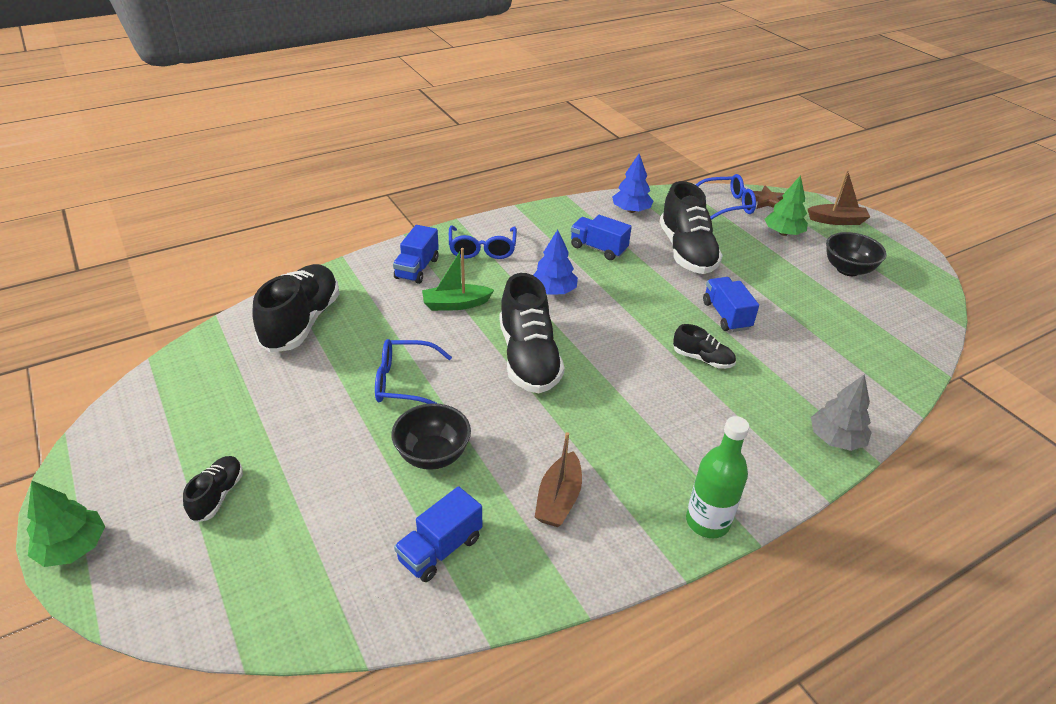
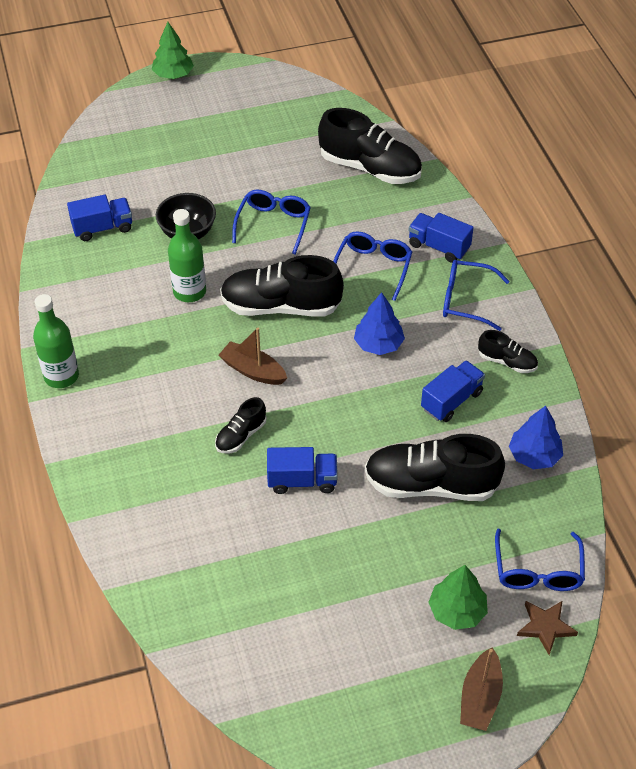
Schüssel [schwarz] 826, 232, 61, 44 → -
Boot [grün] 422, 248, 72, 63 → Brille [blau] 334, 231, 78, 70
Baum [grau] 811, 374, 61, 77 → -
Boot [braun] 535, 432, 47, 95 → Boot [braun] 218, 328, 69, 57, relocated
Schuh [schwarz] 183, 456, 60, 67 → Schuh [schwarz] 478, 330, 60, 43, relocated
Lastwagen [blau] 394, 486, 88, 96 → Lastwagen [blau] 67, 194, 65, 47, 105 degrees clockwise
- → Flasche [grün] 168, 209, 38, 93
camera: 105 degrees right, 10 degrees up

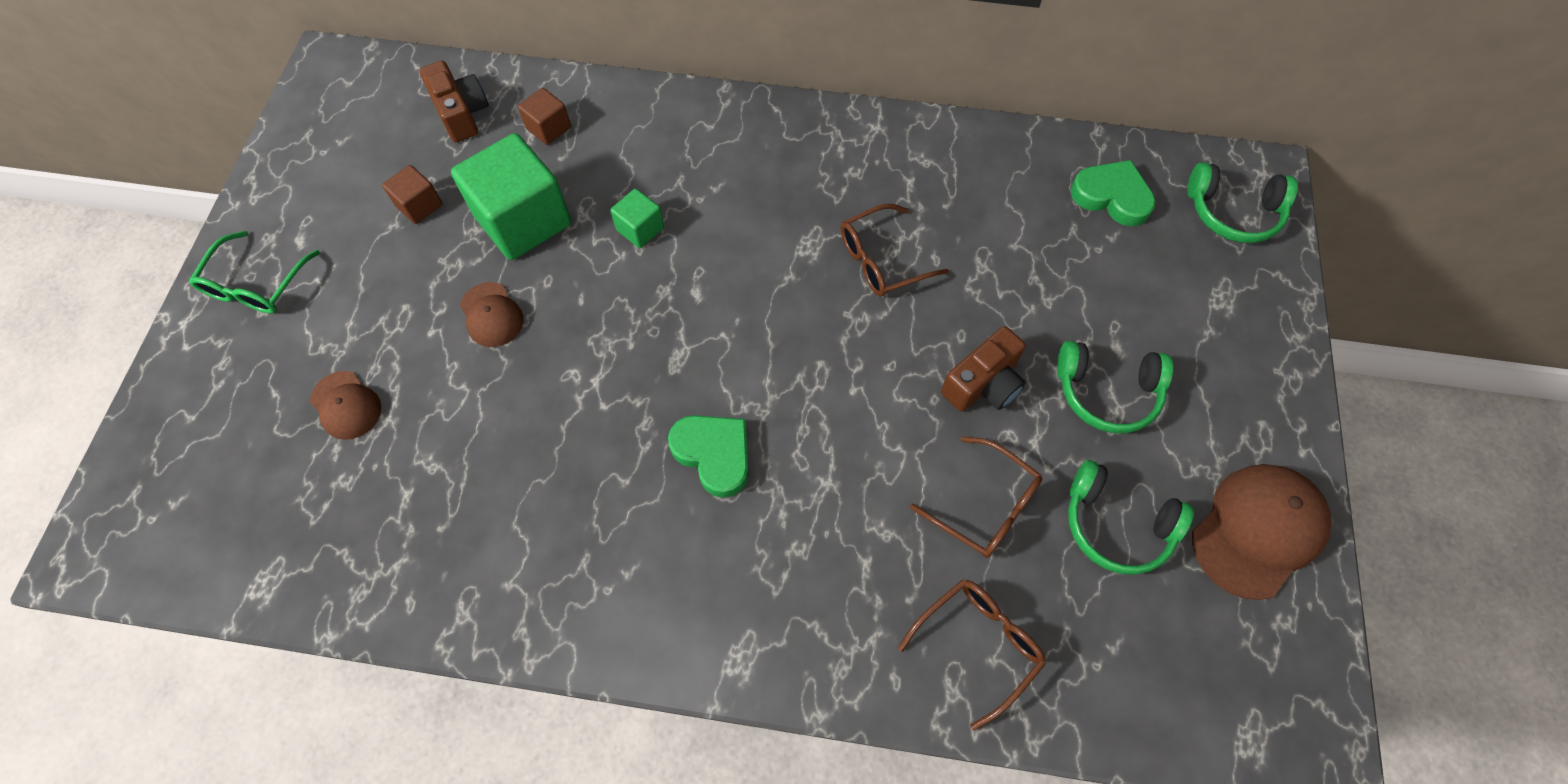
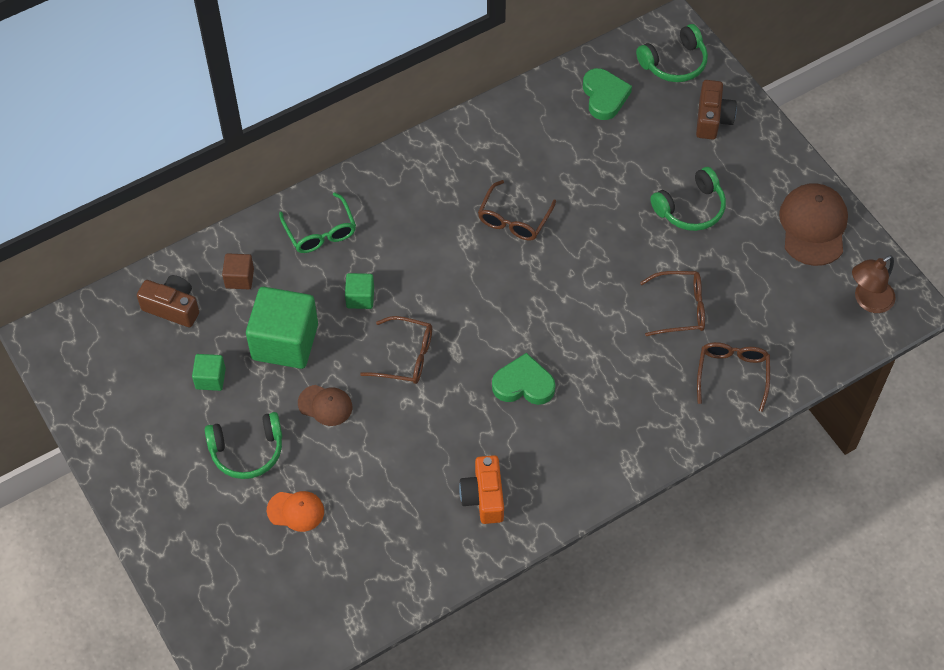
Herz [grün] 1071, 160, 85, 66 → Herz [grün] 583, 68, 49, 52, 90 degrees clockwise
Kubus [braun] 382, 165, 61, 59 → Kubus [grün] 192, 354, 34, 37
Brille [grün] 189, 231, 131, 82 → Brille [grün] 279, 192, 77, 61, relocated
Kamera [braun] 941, 326, 85, 86 → Kamera [braun] 696, 80, 41, 60, relocated
Kappe [braun] 310, 371, 71, 69 → Kappe [orange] 267, 491, 57, 41
Kopfhörer [grün] 1068, 460, 126, 115 → Kopfhörer [grün] 205, 412, 77, 67, relocated
- → Lampe [braun] 852, 255, 44, 58
- → Brille [braun] 360, 316, 72, 68
- → Kamera [orange] 459, 455, 45, 69
camera: 40 degrees left, 5 degrees down

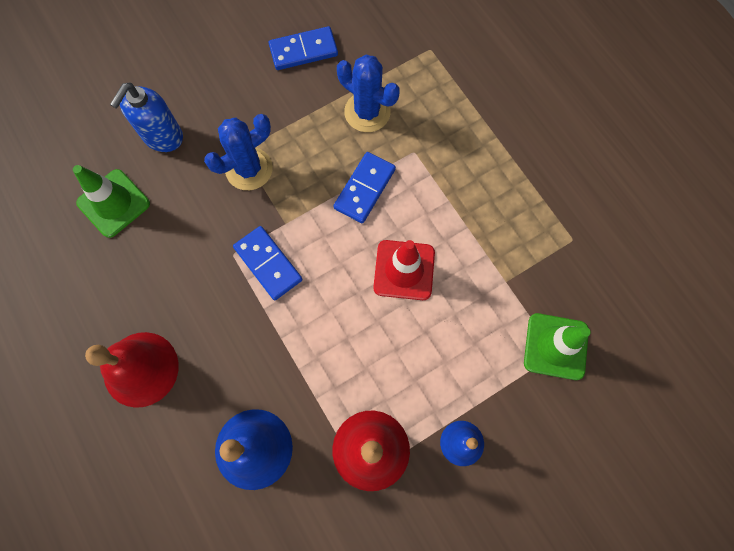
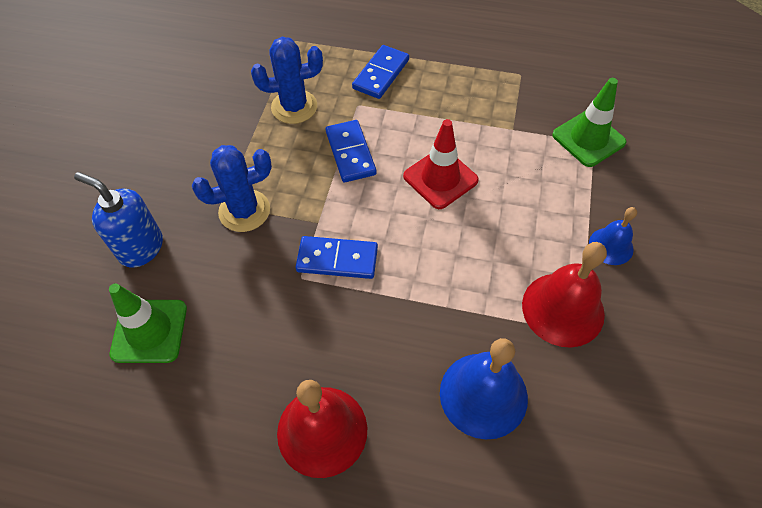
Dominostein [blau] 269, 26, 69, 44 → Dominostein [blau] 352, 45, 57, 54, relocated
Seifenspender [blau] 110, 83, 73, 69 → Seifenspender [blau] 74, 172, 89, 96, 135 degrees clockwise
Kaktus [blau] 204, 114, 69, 76 → Kaktus [blau] 192, 145, 80, 87, 60 degrees clockwise
camera: 45 degrees left, 15 degrees down

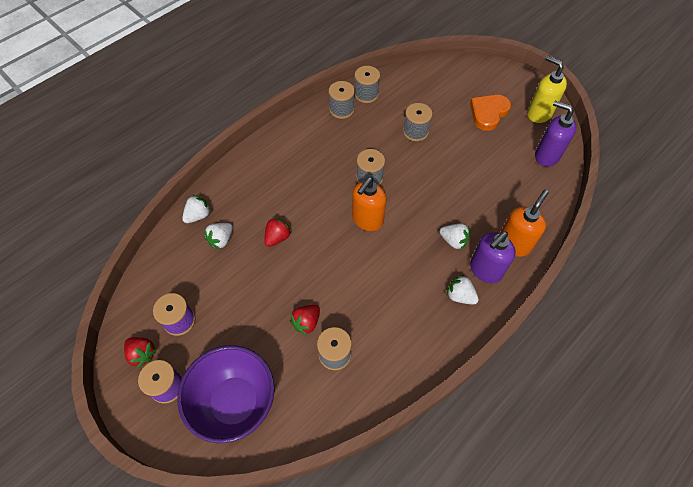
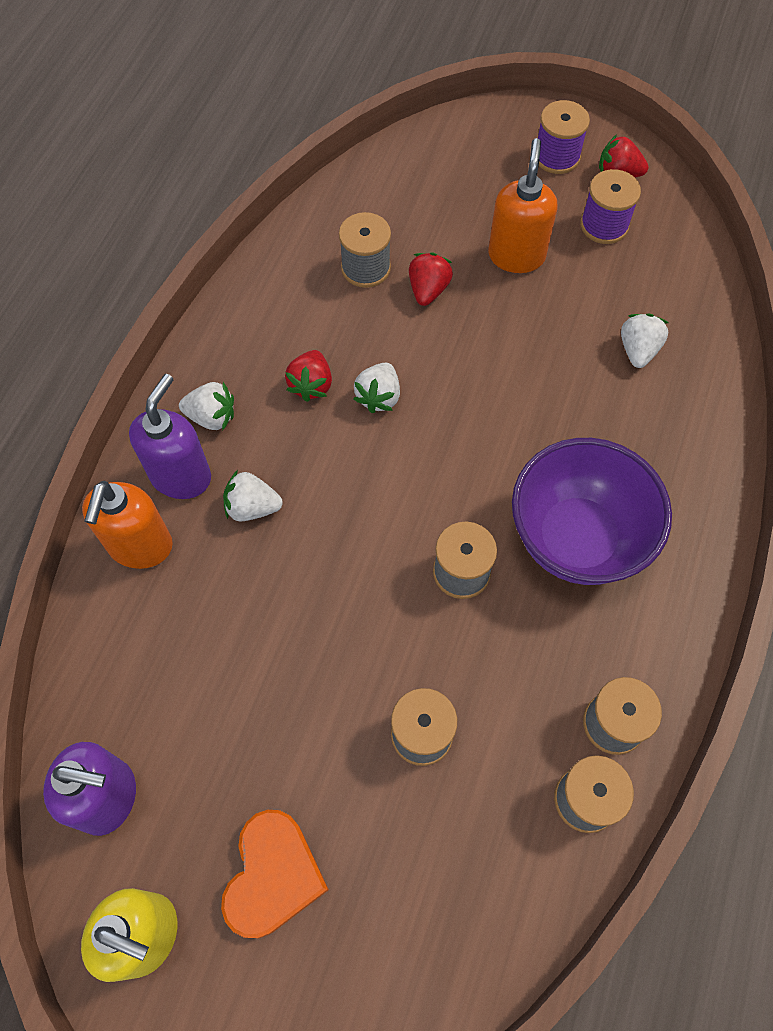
Seifenspender [orange] 352, 177, 35, 54 → Seifenspender [orange] 488, 138, 70, 135, relocated
Erdbeere [weiß] 182, 195, 29, 28 → Erdbeere [weiß] 354, 363, 46, 50, relocated
Erdbeere [rot] 264, 217, 28, 30 → Erdbeere [rot] 285, 350, 47, 52, relocated
Schüssel [lila] 177, 345, 98, 98 → Schüssel [lila] 512, 438, 160, 147, relocated
camera: 155 degrees right, 5 degrees up

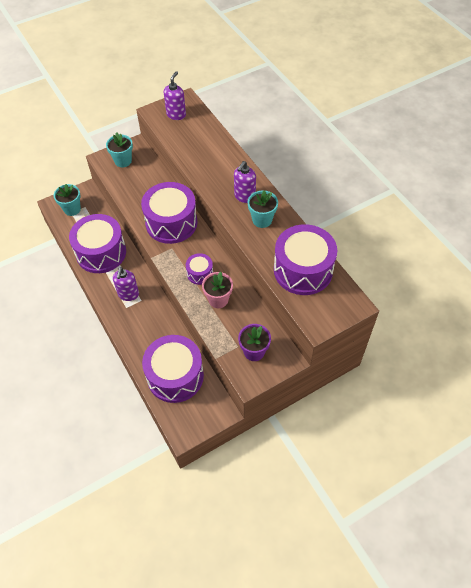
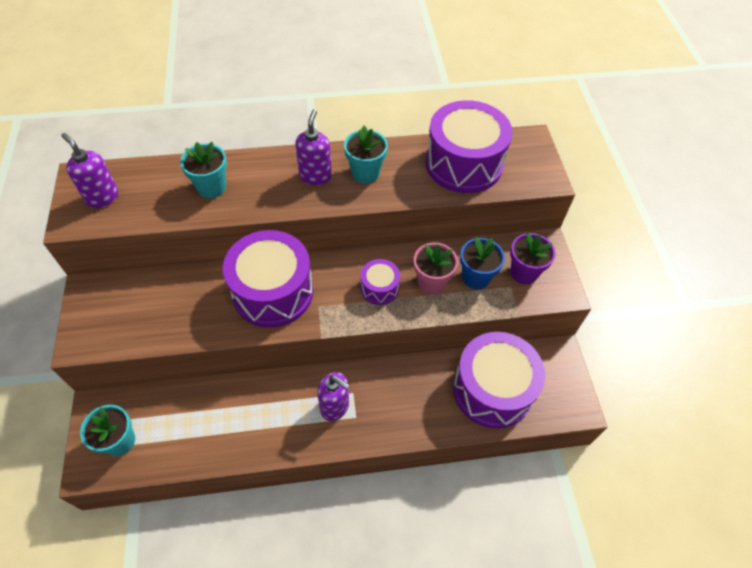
Blumentopf [türkis] 106, 132, 27, 35 → Blumentopf [türkis] 180, 142, 47, 56, relocated
Seifenspender [lila] 234, 161, 22, 42 → Seifenspender [lila] 295, 109, 37, 76, 135 degrees counterclockwise
Trommel [lila] 69, 214, 57, 59 → -
- → Blumentopf [blau] 460, 237, 45, 52
camera: 70 degrees left, 0 degrees up

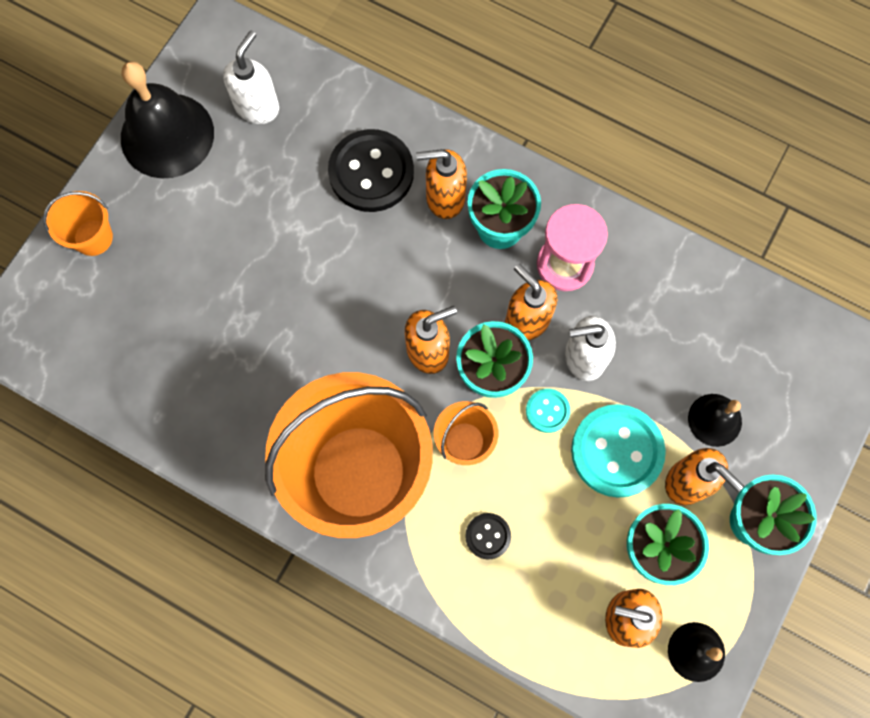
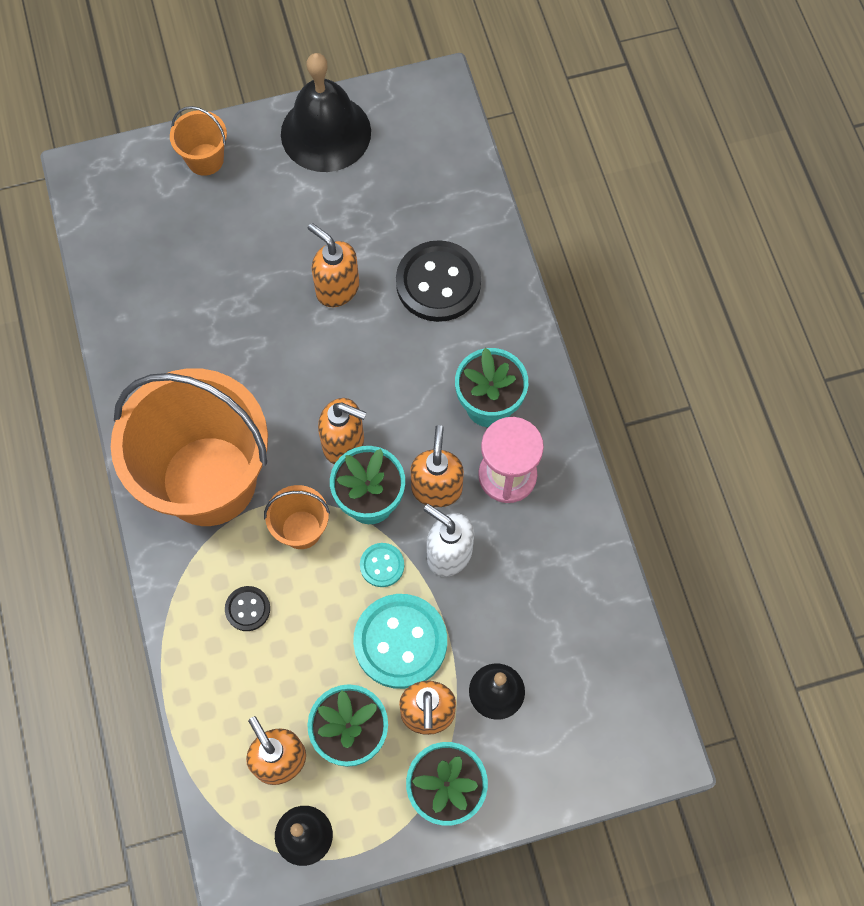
Seifenspender [weiß] 223, 30, 56, 94 → -
Seifenspender [orange] 416, 149, 51, 70 → Seifenspender [orange] 308, 223, 51, 84, relocated
camera: 45 degrees right, 5 degrees down

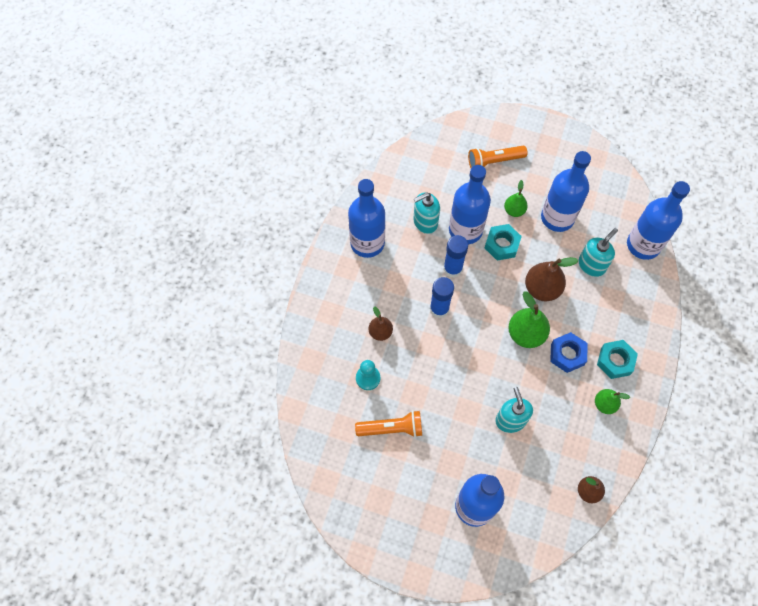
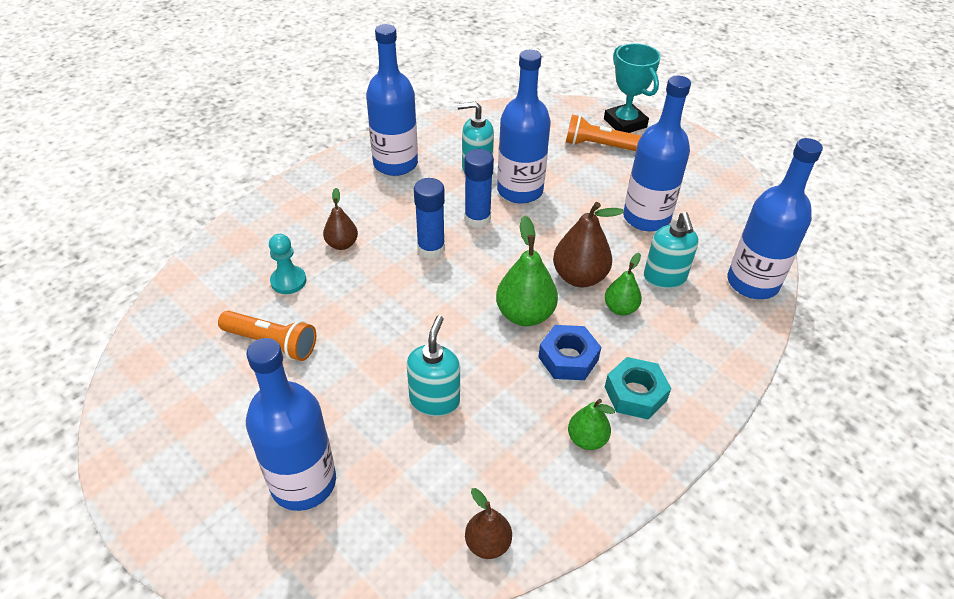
Birne [grün] 504, 180, 24, 37 → Birne [grün] 604, 253, 38, 62, relocated
Sechskantmutter [türkis] 485, 224, 37, 37 → -
Seifenspender [türkis] 579, 228, 39, 49 → Seifenspender [türkis] 644, 212, 55, 77, 105 degrees clockwise
- → Pokal [türkis] 604, 43, 57, 90
camera: 25 degrees right, 20 degrees down

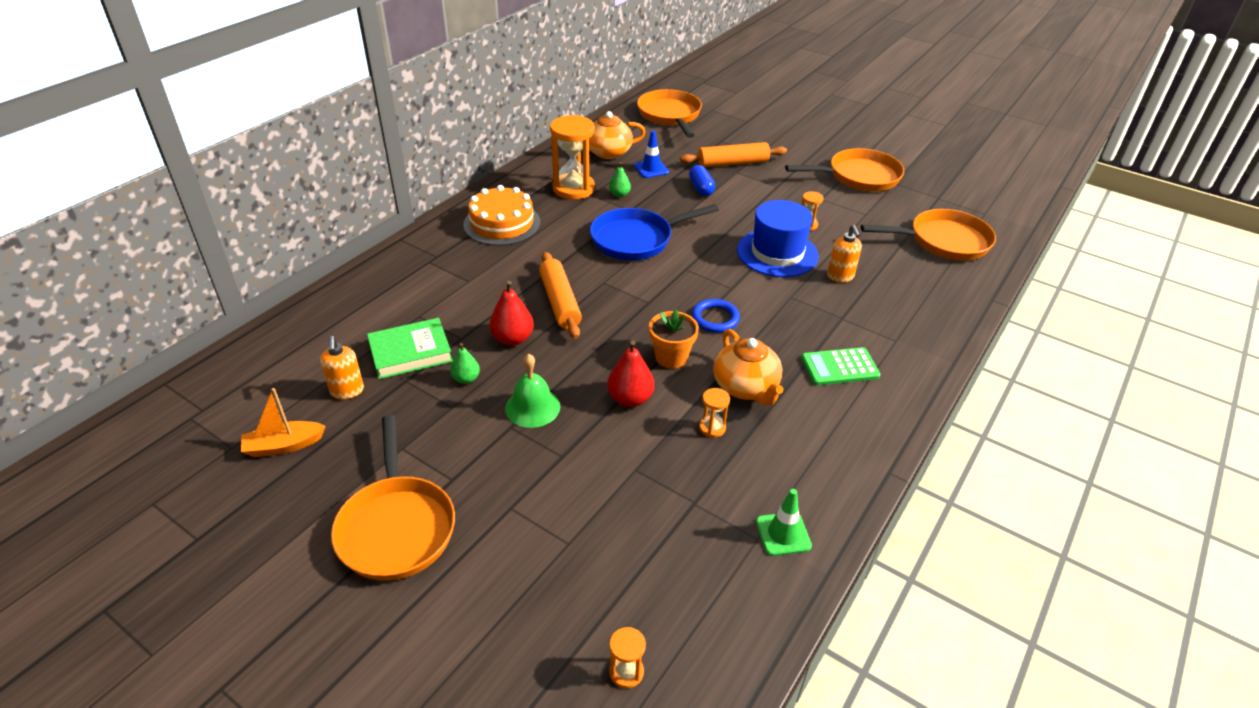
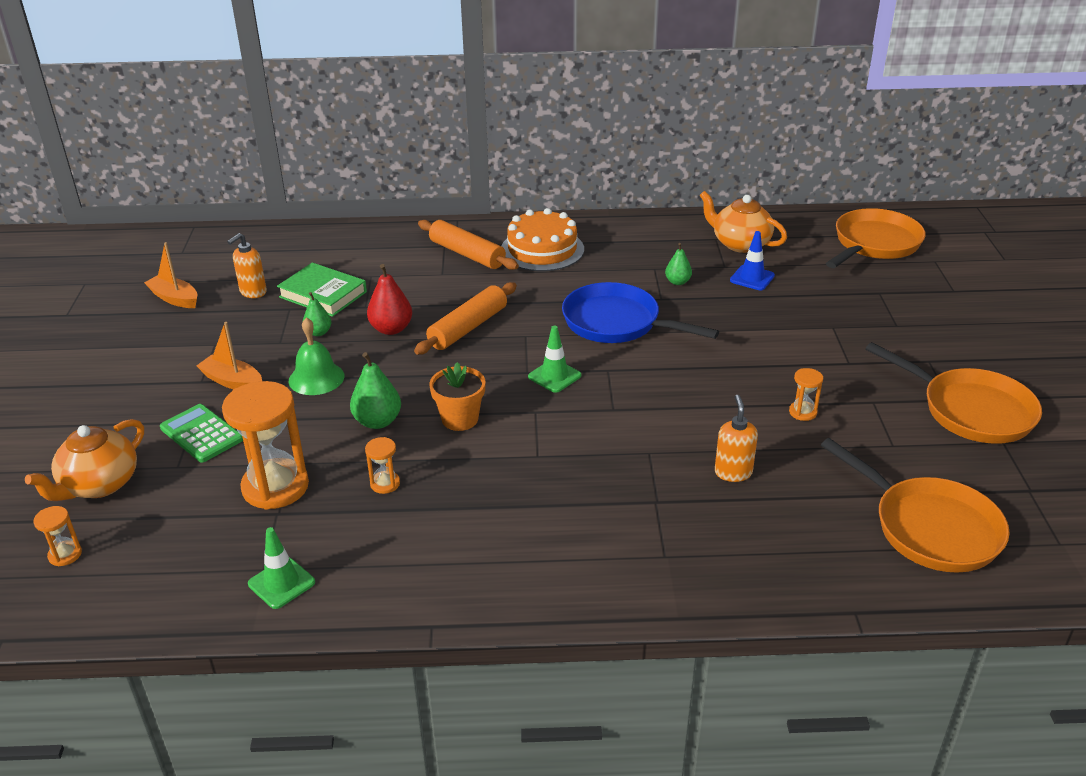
Sanduhr [orange] 550, 115, 45, 85 → Sanduhr [orange] 222, 381, 87, 129, relocated
Nudelholz [orange] 680, 142, 107, 25 → Nudelholz [orange] 418, 220, 101, 50, relocated
Kapsel [blau] 689, 165, 26, 31 → -
Hut [blau] 737, 200, 82, 77 → -
Seifenspender [orange] 827, 225, 35, 57 → Seifenspender [orange] 715, 395, 43, 87, 135 degrees clockwise
Ring [blau] 692, 299, 48, 34 → -
Teekanne [orange] 713, 329, 70, 77 → Teekanne [orange] 25, 419, 119, 82, relocated
Birne [rot] 607, 340, 47, 67 → Birne [grün] 350, 352, 51, 77
Taschenrechner [grün] 801, 347, 79, 38 → Taschenrechner [grün] 160, 404, 83, 59, relocated
Pfanne [orange] 331, 415, 124, 166 → -
- → Boot [orange] 197, 322, 65, 67
- → Leitkegel [grün] 528, 325, 53, 68
camera: 55 degrees right, 5 degrees down

